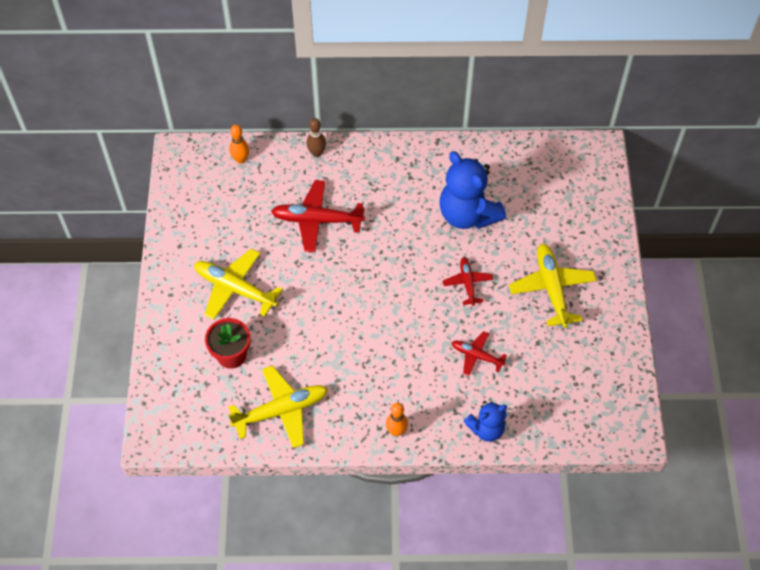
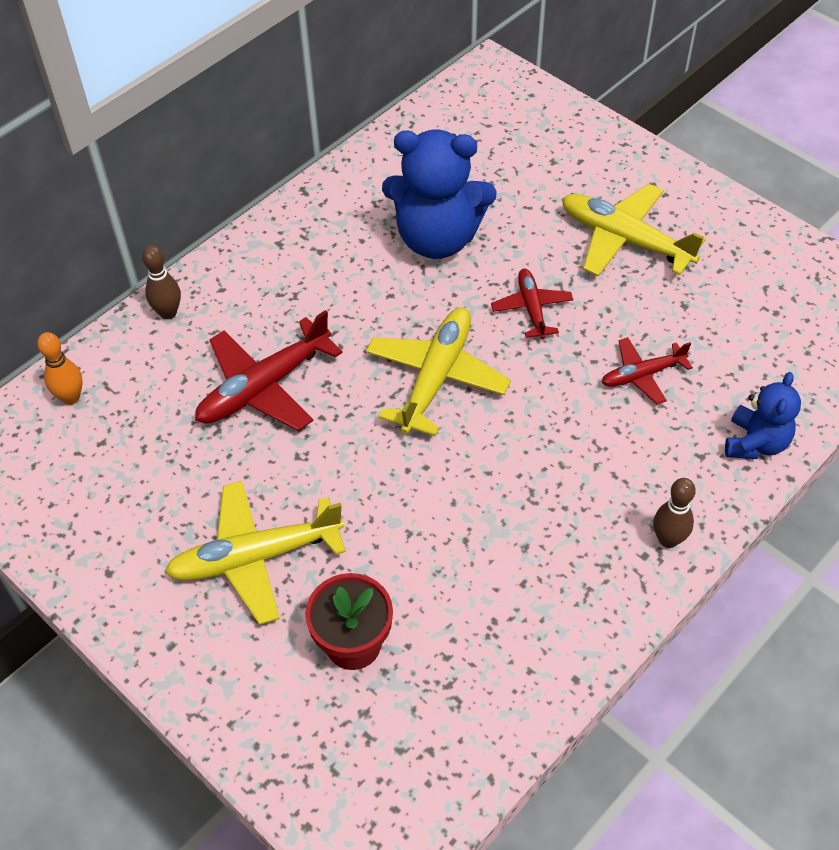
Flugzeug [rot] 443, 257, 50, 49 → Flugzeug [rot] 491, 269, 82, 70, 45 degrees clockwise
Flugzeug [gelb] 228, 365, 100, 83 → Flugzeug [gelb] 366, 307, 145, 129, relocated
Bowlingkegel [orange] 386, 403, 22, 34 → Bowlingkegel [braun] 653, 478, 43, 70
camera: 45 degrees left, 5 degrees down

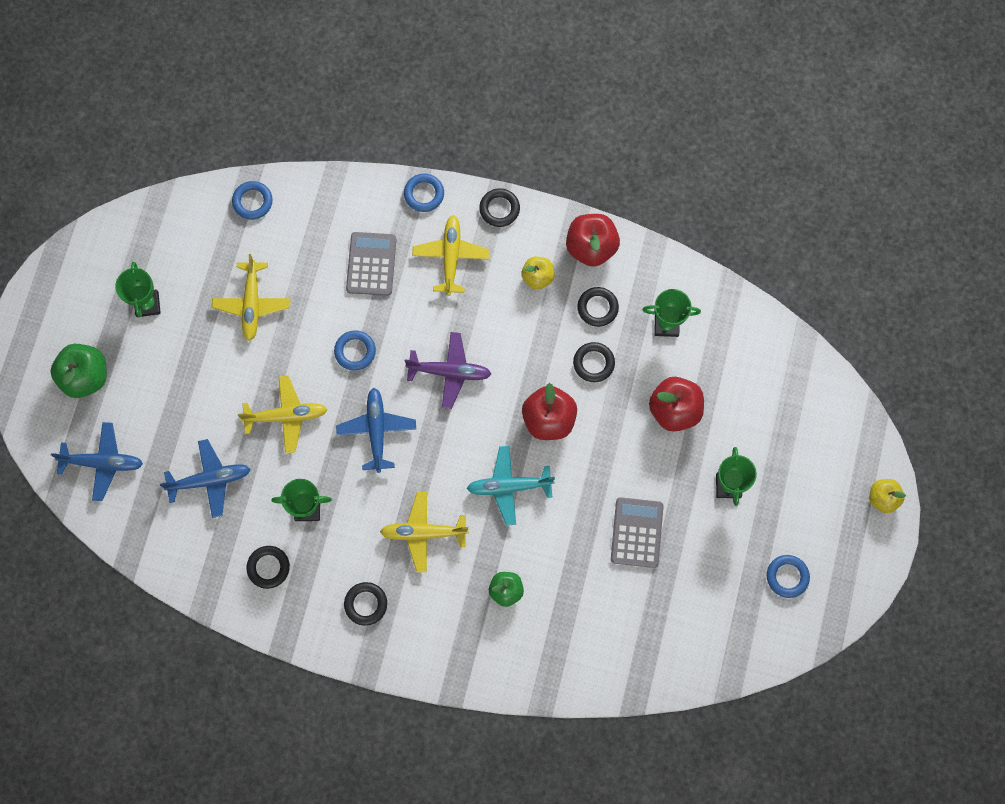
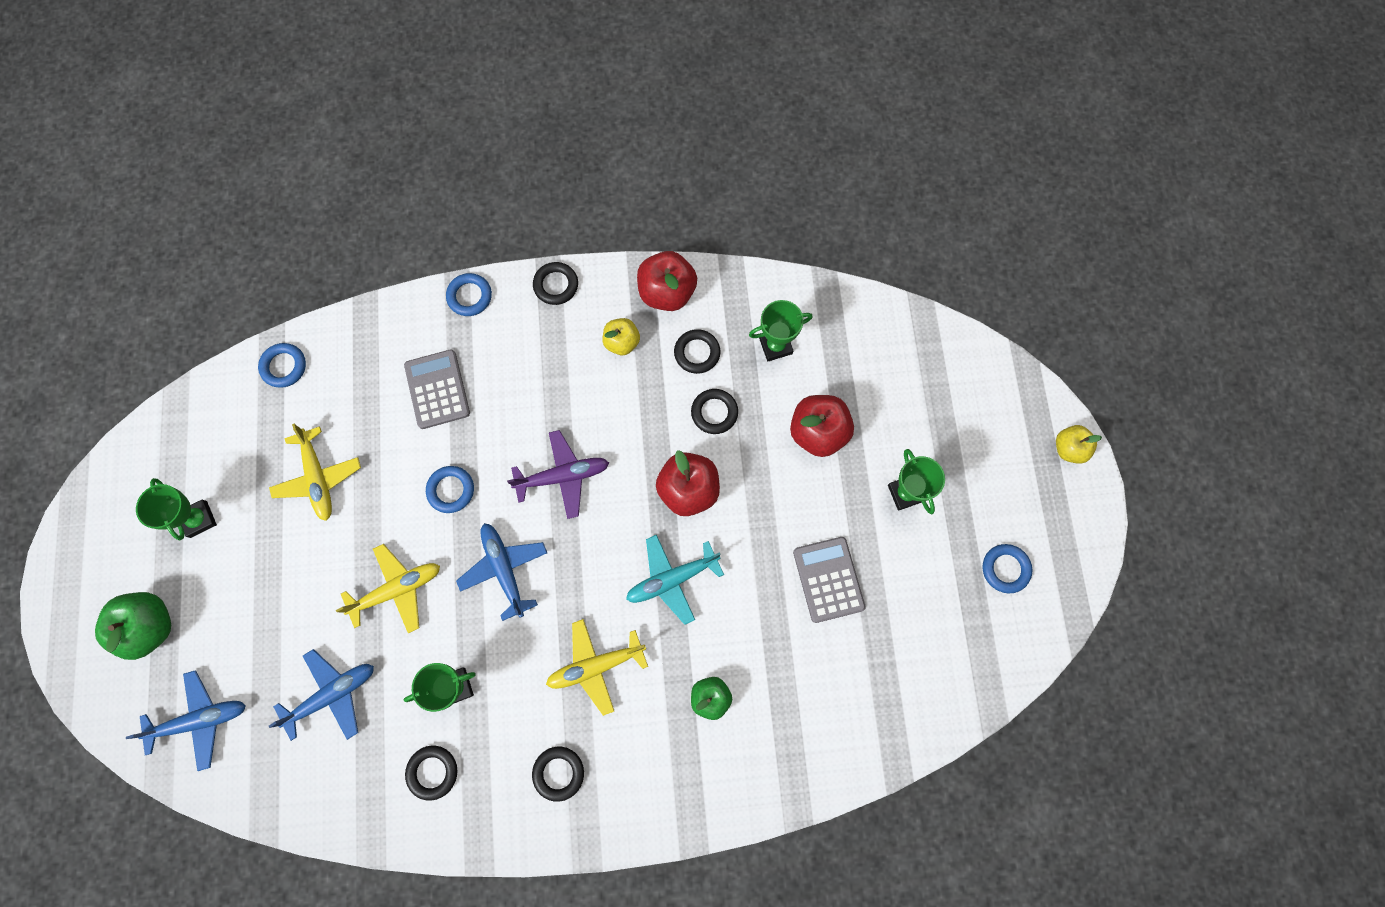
Flugzeug [gelb] 412, 215, 78, 81 → -
camera: 20 degrees left, 0 degrees up

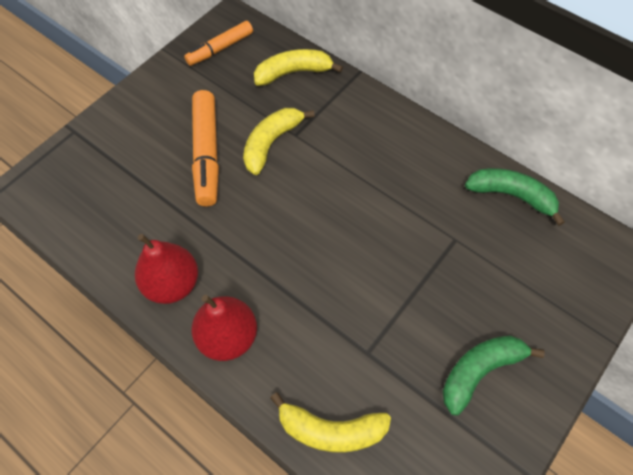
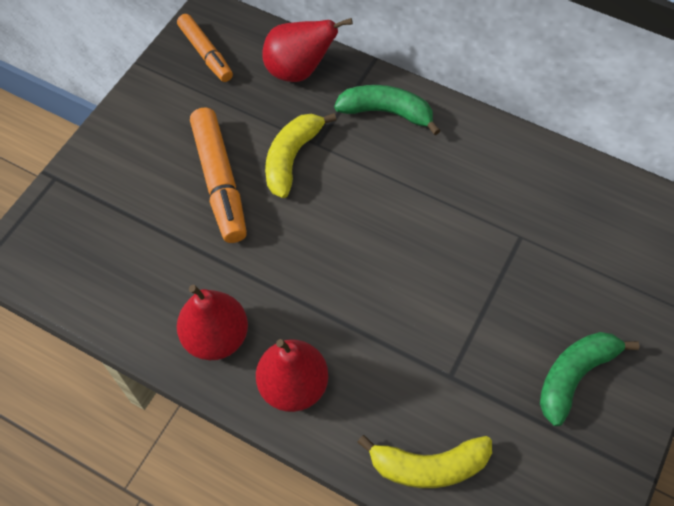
Filzstift [orange] 184, 21, 69, 45 → Filzstift [orange] 177, 14, 56, 68, 75 degrees counterclockwise
Banane [gelb] 254, 49, 89, 37 → Birne [rot] 262, 18, 91, 64
Banane [grün] 465, 168, 100, 58 → Banane [grün] 334, 85, 107, 50, relocated
camera: 10 degrees left, 0 degrees up

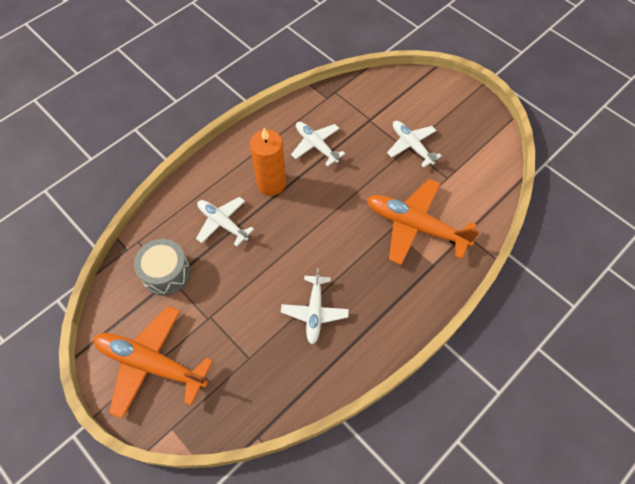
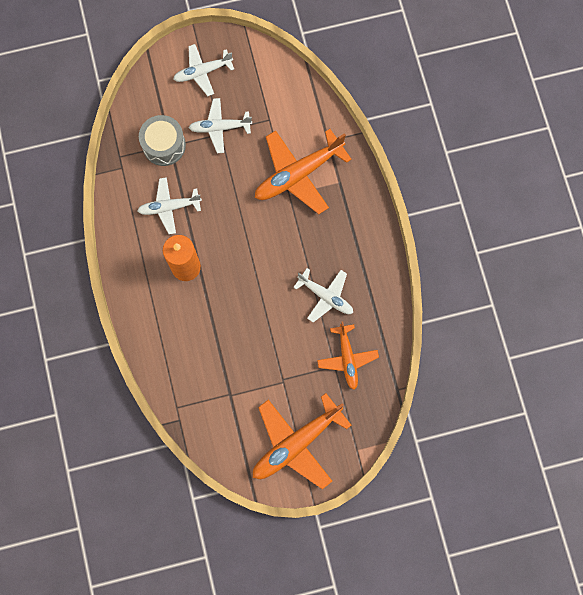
Flugzeug [weiß] 196, 197, 58, 49 → Flugzeug [weiß] 173, 44, 61, 52, relocated
Trommel [grau] 134, 239, 57, 57 → Trommel [grau] 139, 115, 47, 51, relocated
- → Flugzeug [orange] 317, 322, 62, 68
camera: 60 degrees left, 15 degrees up

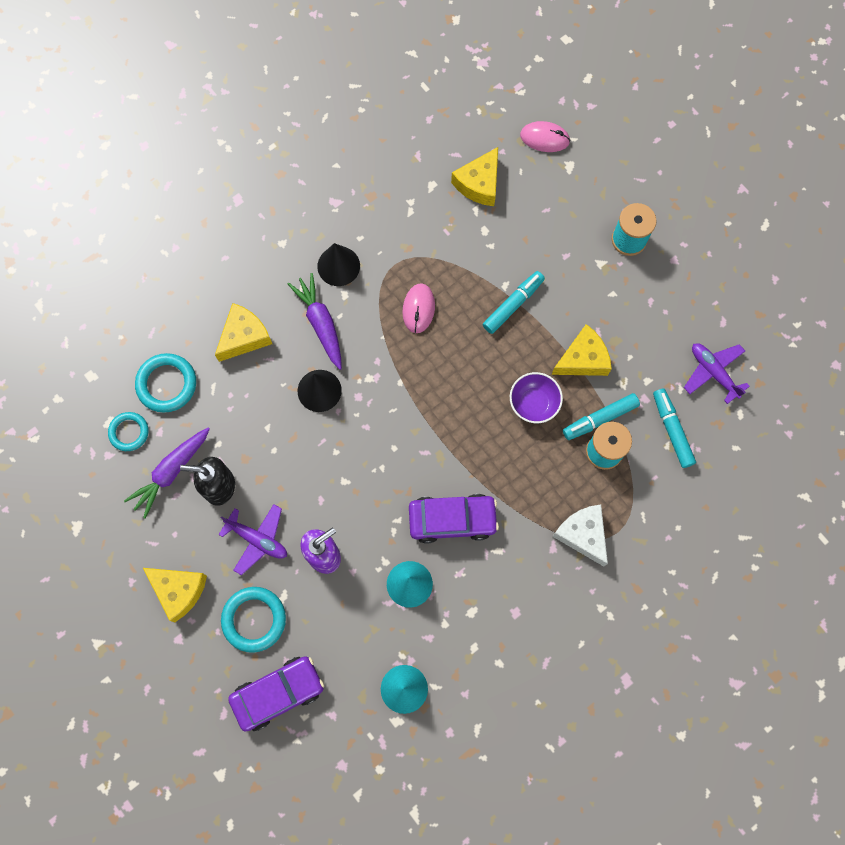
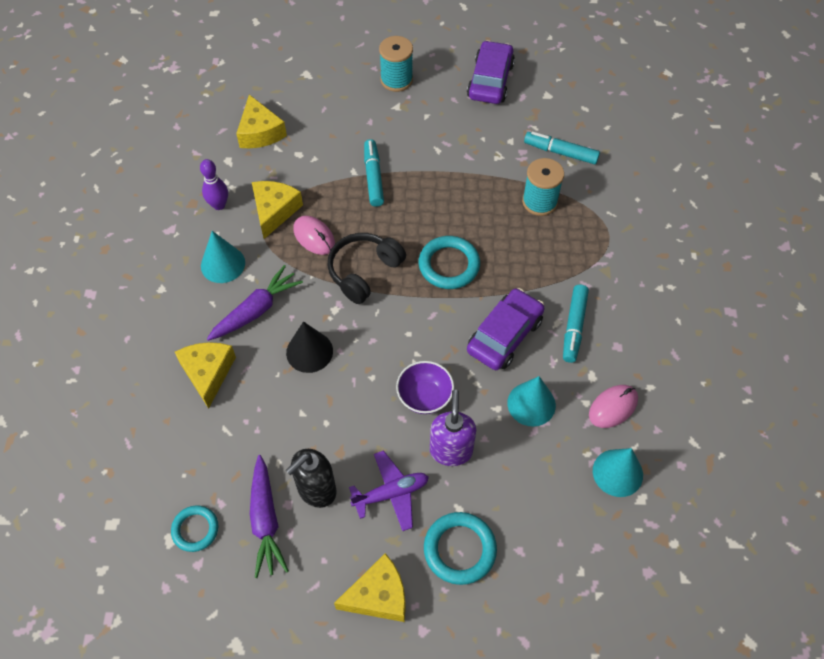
Computermaus [rosa] 520, 121, 50, 31 → Computermaus [rosa] 589, 385, 49, 43, relocated
Kegel [schwarz] 317, 243, 43, 43 → Kegel [türkis] 201, 231, 44, 52
Karotte [lila] 288, 273, 54, 97 → Karotte [lila] 207, 265, 96, 76, 120 degrees clockwise
Käse [gelb] 551, 324, 61, 52 → Käse [gelb] 252, 181, 51, 58, relocated
Flugzeug [lila] 684, 343, 66, 61 → -
Ring [türkis] 135, 353, 61, 60 → Ring [türkis] 419, 236, 61, 53, relocated
Schüssel [lila] 510, 372, 53, 51 → Schüssel [lila] 396, 361, 58, 53, relocated
Filzstift [türkis] 563, 393, 77, 47 → Filzstift [türkis] 563, 284, 26, 79, relocated
Käse [weiß] 552, 505, 56, 61 → -
Auto [lila] 228, 656, 96, 76 → Auto [lila] 467, 40, 48, 64, relocated
- → Bowlingkegel [lila] 200, 159, 28, 51
- → Kopfhörer [schwarz] 327, 233, 79, 71
camera: 50 degrees left, 15 degrees down

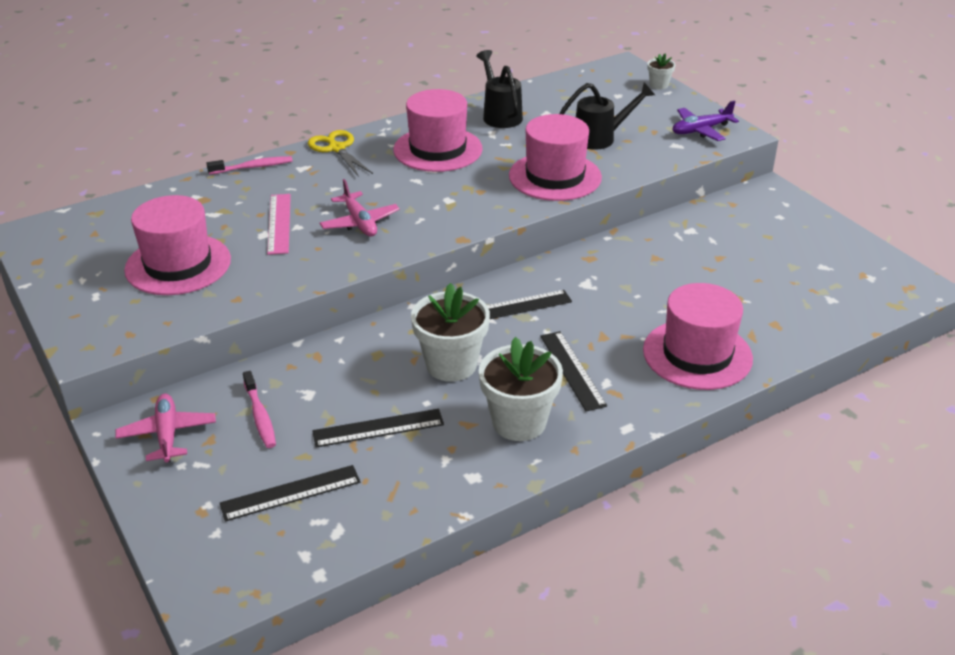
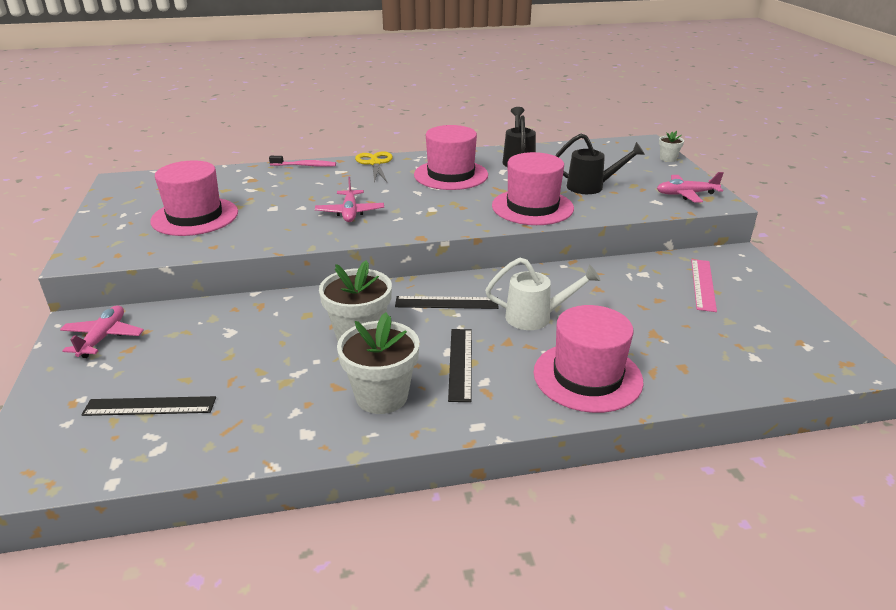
Flugzeug [lila] 673, 100, 66, 41 → Flugzeug [rosa] 657, 172, 67, 31
Lineal [rosa] 267, 194, 24, 61 → Lineal [rosa] 691, 259, 26, 53, relocated
Zahnbürste [rosa] 243, 371, 33, 77 → -
Lineal [schwarz] 312, 409, 132, 39 → -
- → Gießkanne [weiß] 485, 257, 116, 73
camera: 20 degrees right, 5 degrees down

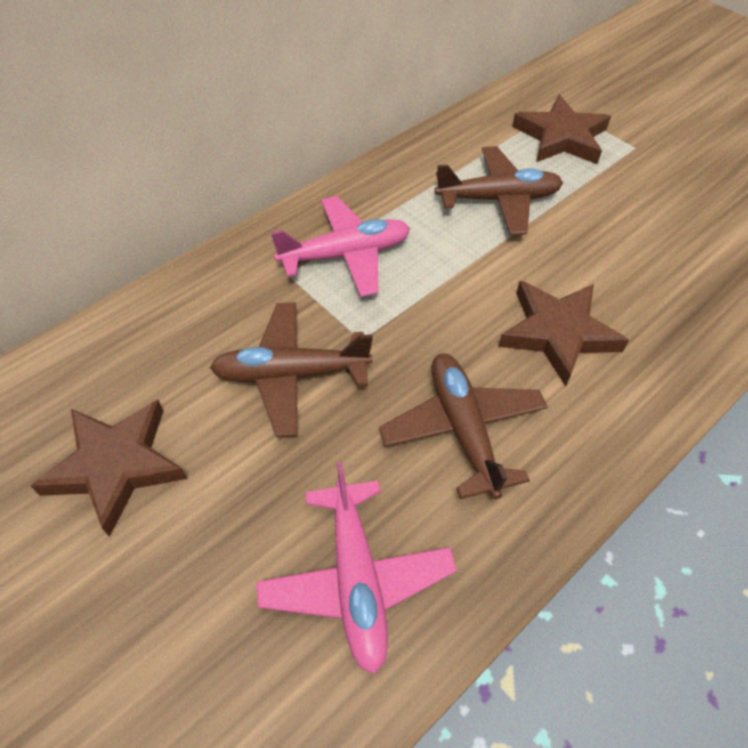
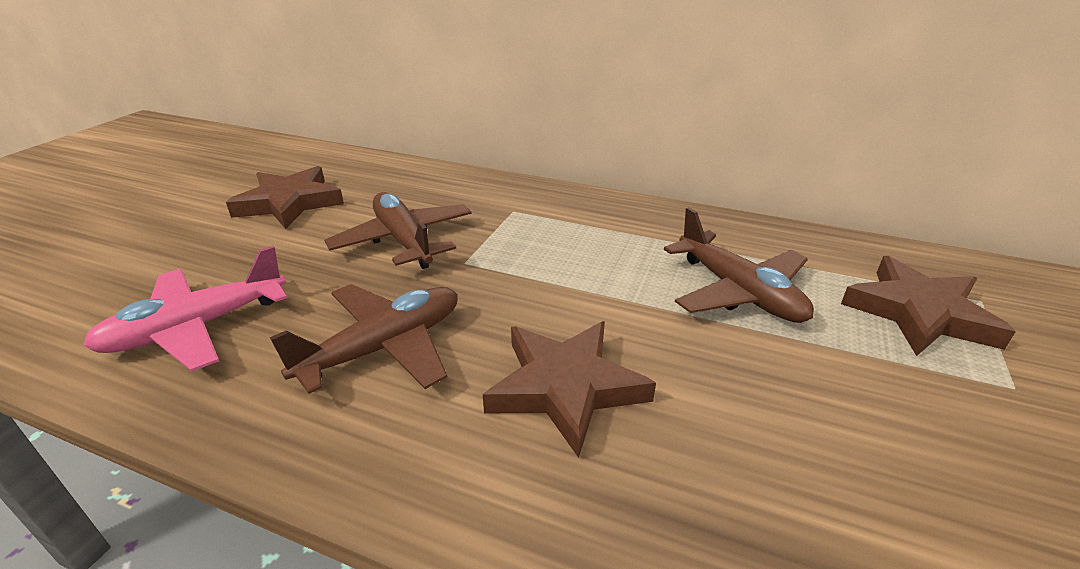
Flugzeug [rosa] 271, 196, 139, 101 → -
camera: 65 degrees right, 20 degrees down

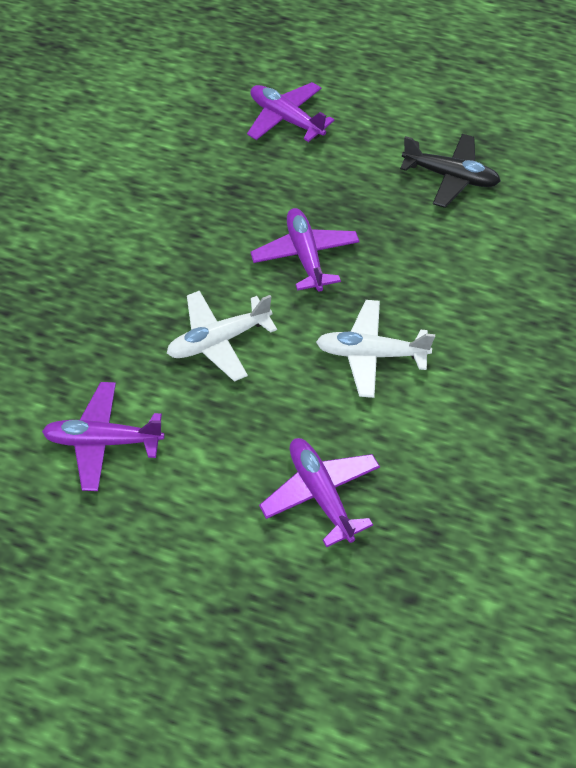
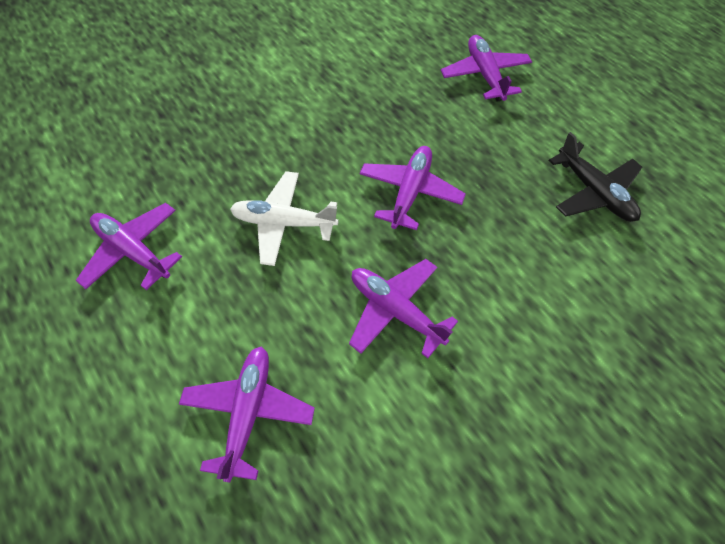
Flugzeug [weiß] 316, 300, 119, 98 → Flugzeug [lila] 349, 259, 109, 99
camera: 35 degrees right, 5 degrees up

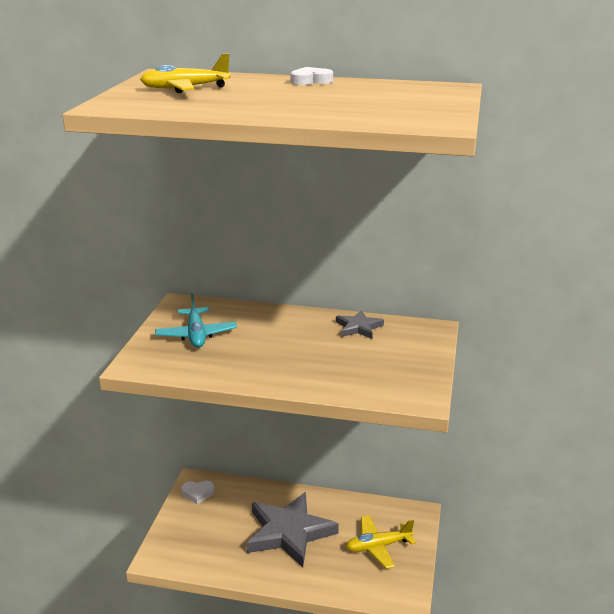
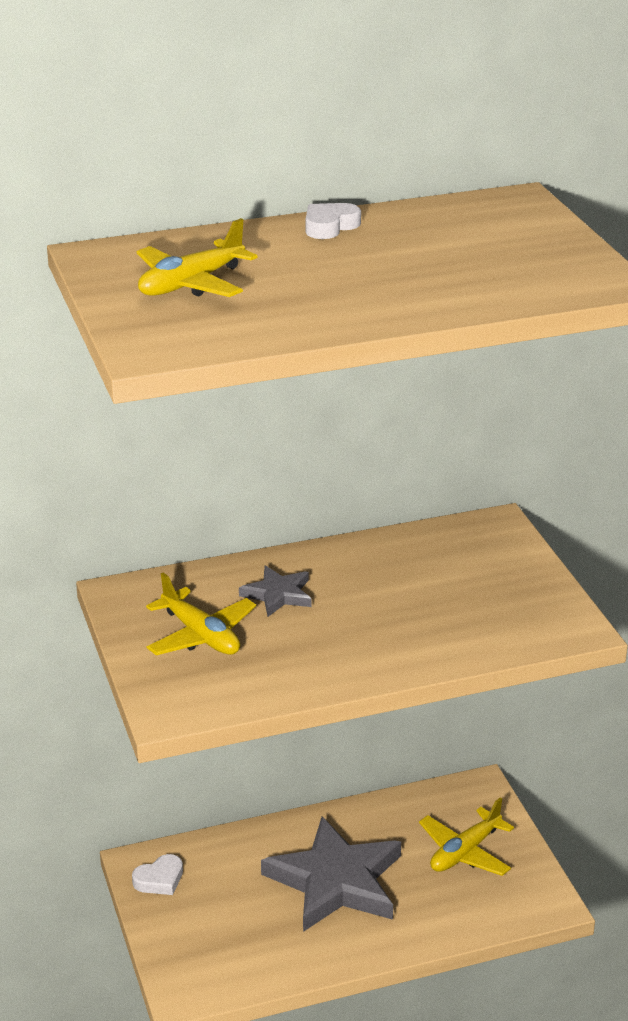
Flugzeug [türkis] 155, 293, 82, 55 → Flugzeug [gelb] 146, 572, 110, 83
Stern [grau] 336, 310, 48, 29 → Stern [grau] 239, 566, 73, 51, relocated
camera: 30 degrees left, 5 degrees up

